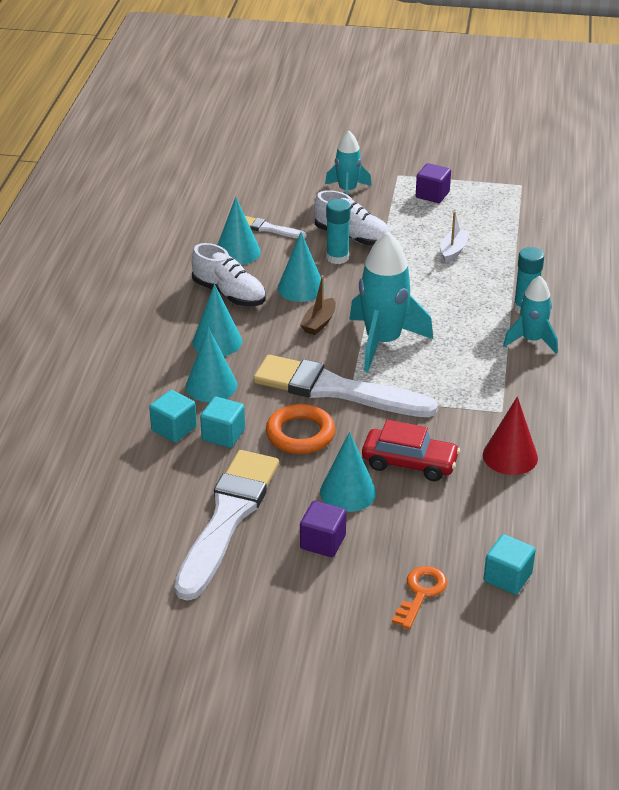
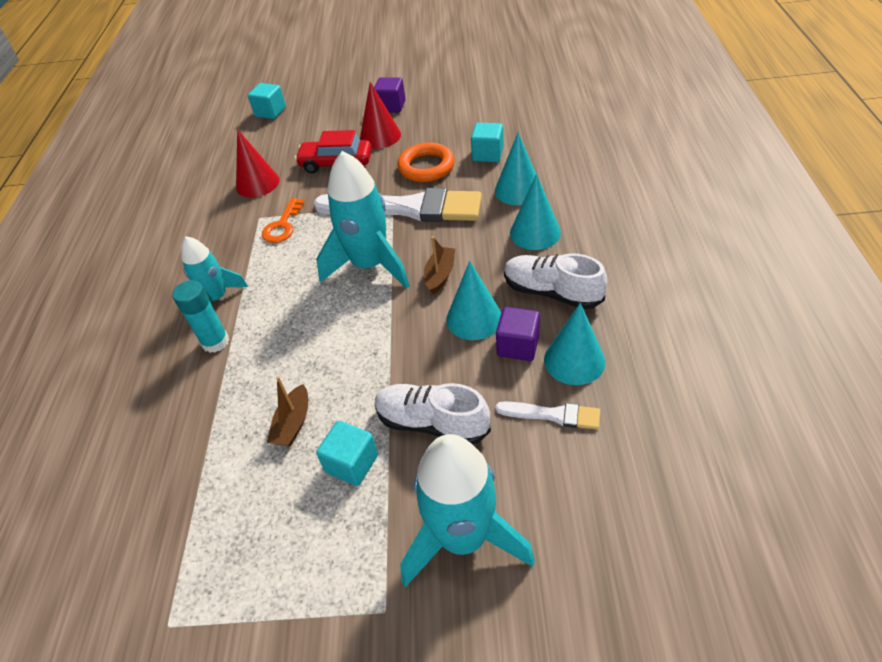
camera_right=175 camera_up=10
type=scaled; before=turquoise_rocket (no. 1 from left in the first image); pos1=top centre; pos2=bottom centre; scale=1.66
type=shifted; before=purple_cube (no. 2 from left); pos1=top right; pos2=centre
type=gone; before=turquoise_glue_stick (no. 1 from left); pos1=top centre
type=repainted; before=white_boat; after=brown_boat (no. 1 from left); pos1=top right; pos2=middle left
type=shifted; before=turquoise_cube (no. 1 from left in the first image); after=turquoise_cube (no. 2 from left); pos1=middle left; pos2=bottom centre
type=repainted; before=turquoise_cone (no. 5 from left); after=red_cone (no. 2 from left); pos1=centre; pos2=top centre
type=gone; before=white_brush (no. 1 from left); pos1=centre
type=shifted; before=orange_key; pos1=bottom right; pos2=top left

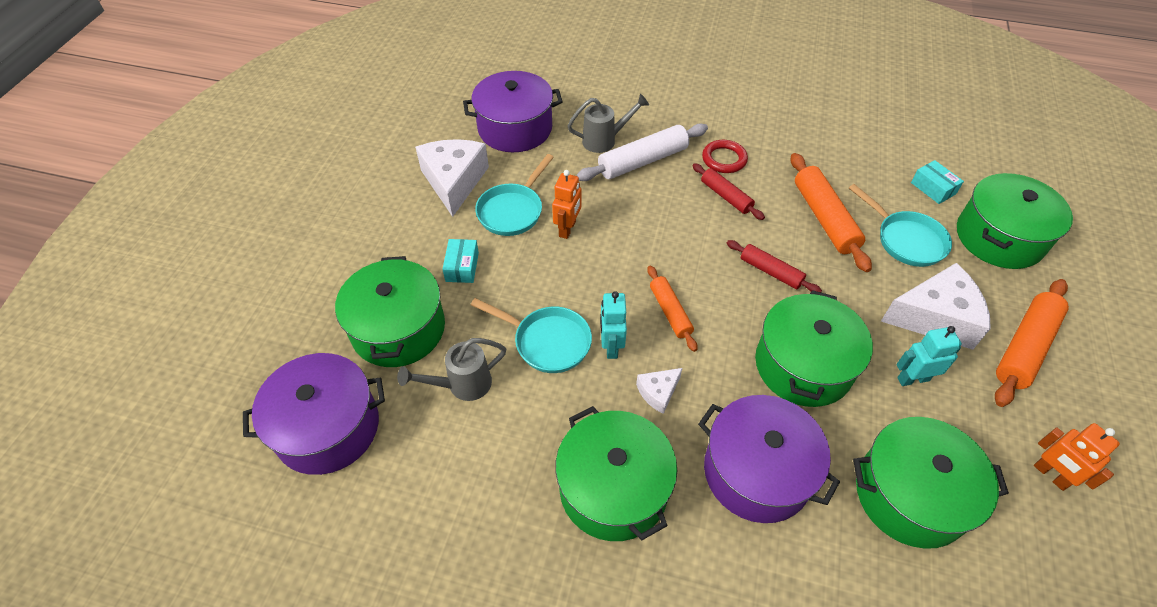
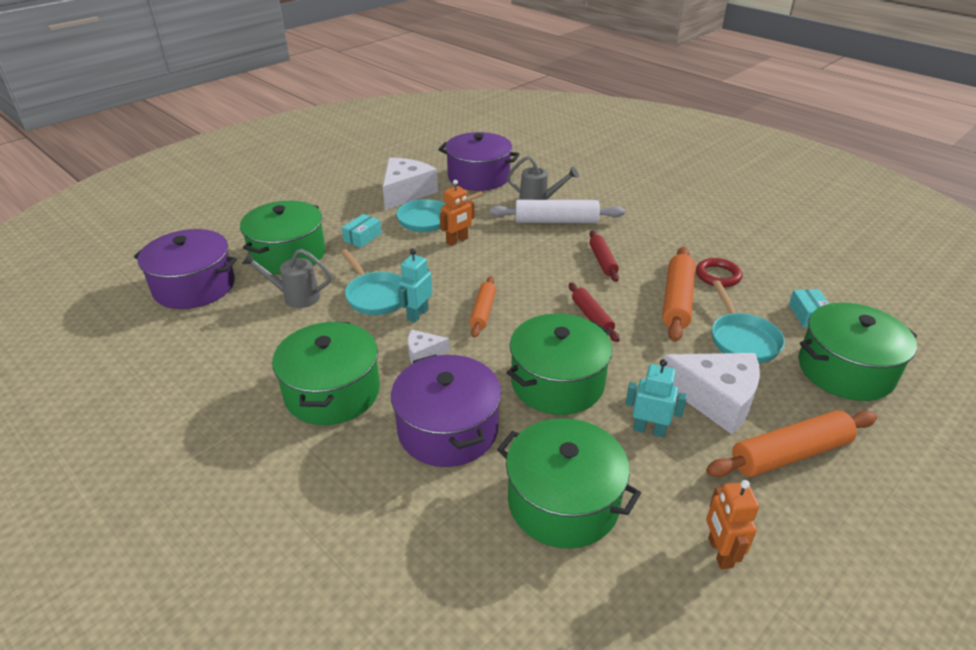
camera_right=30 camera_up=-15
type=shifted; before=red_ring; pos1=top centre; pos2=middle right

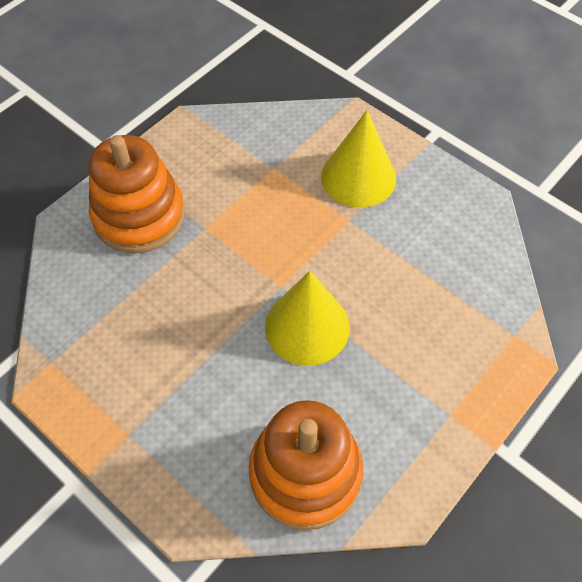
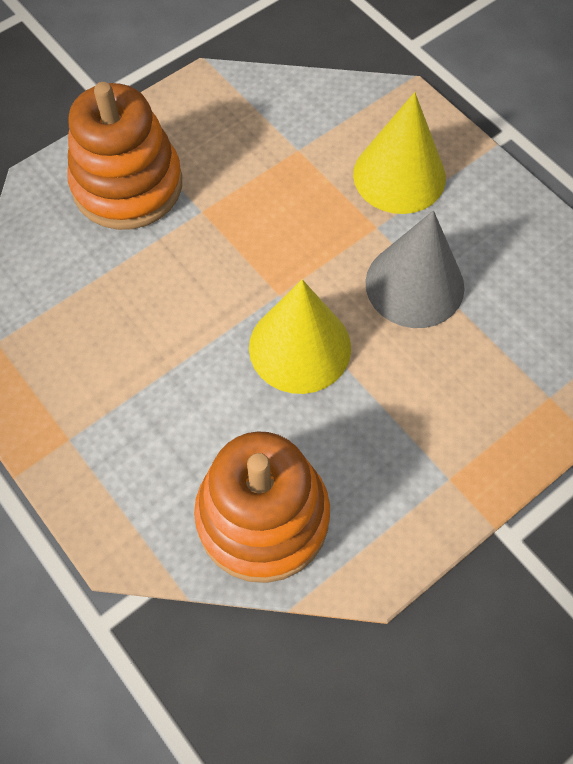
camera_right=10 camera_up=5
type=new; after=grey_cone; pos2=middle right

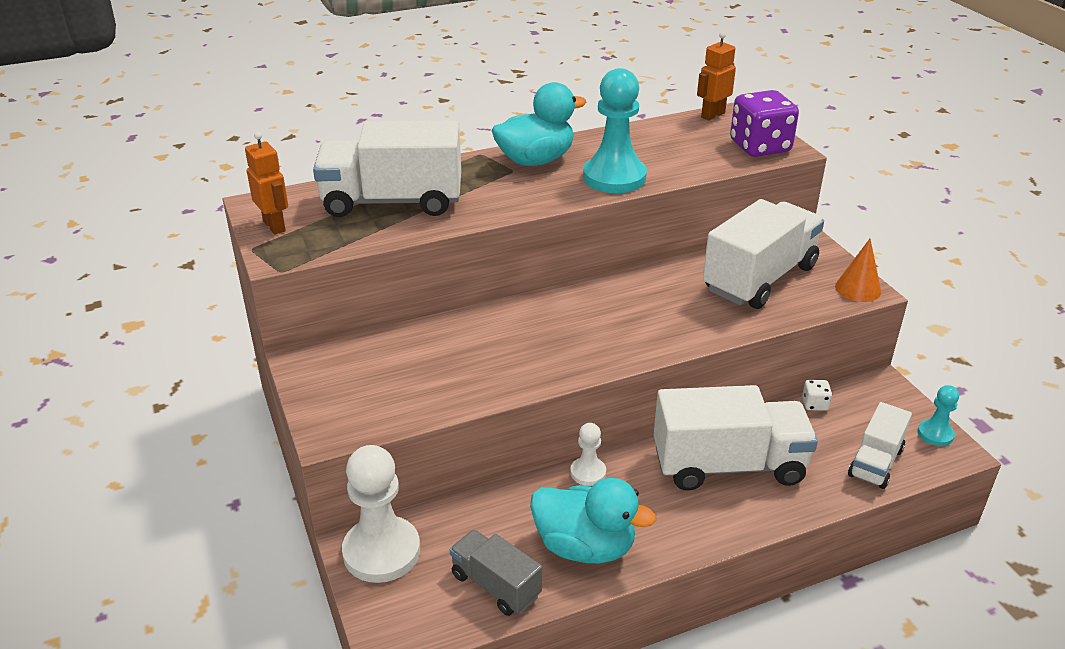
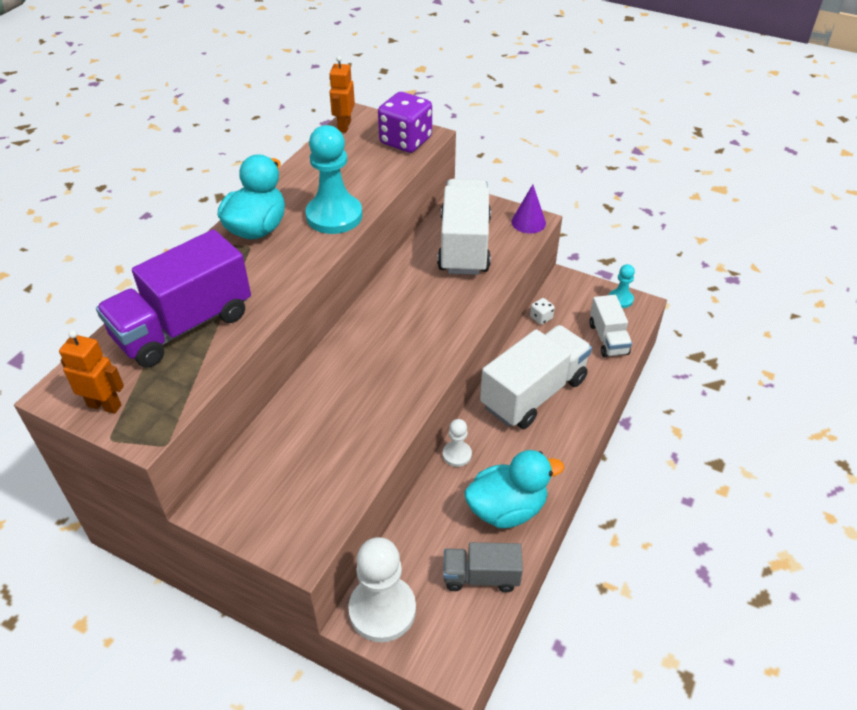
camera_right=-40 camera_up=10
type=repainted; before=white_truck (no. 1 from left); after=purple_truck; pos1=top centre; pos2=middle left
type=repainted; before=orange_cone; after=purple_cone; pos1=middle right; pos2=top centre

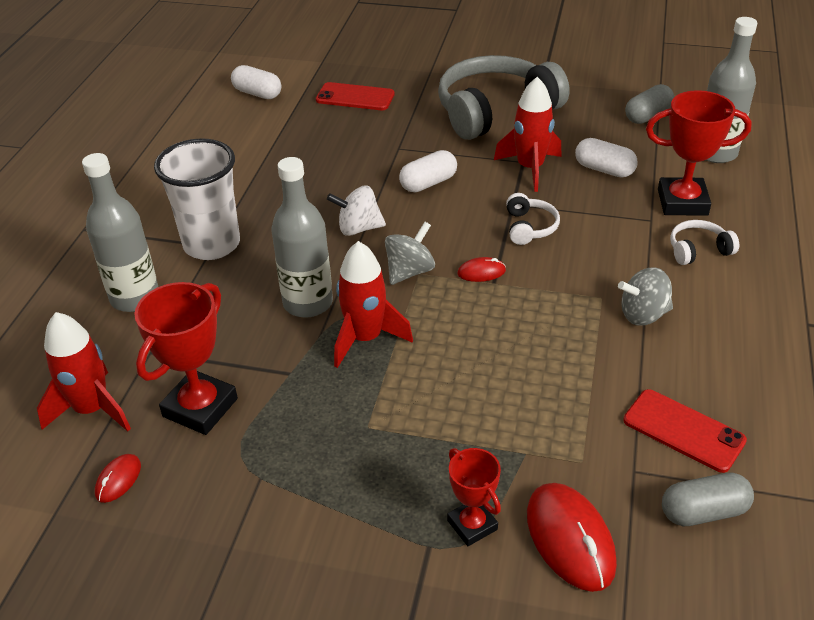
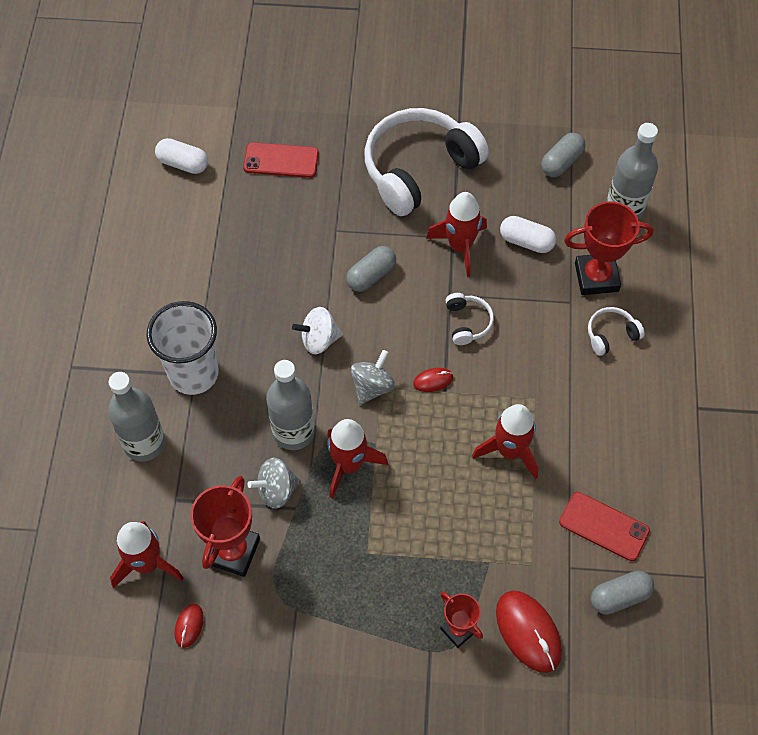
camera_right=-10 camera_up=20
type=repainted; before=grey_headphones; after=white_headphones (no. 1 from left); pos1=top centre; pos2=top centre
type=repainted; before=white_capsule (no. 2 from left); after=grey_capsule (no. 1 from left); pos1=top centre; pos2=centre
type=shifted; before=grey_spinning_top (no. 2 from left in the first image); after=grey_spinning_top (no. 1 from left); pos1=middle right; pos2=centre
type=new; after=red_rocket (no. 4 from left); pos2=centre

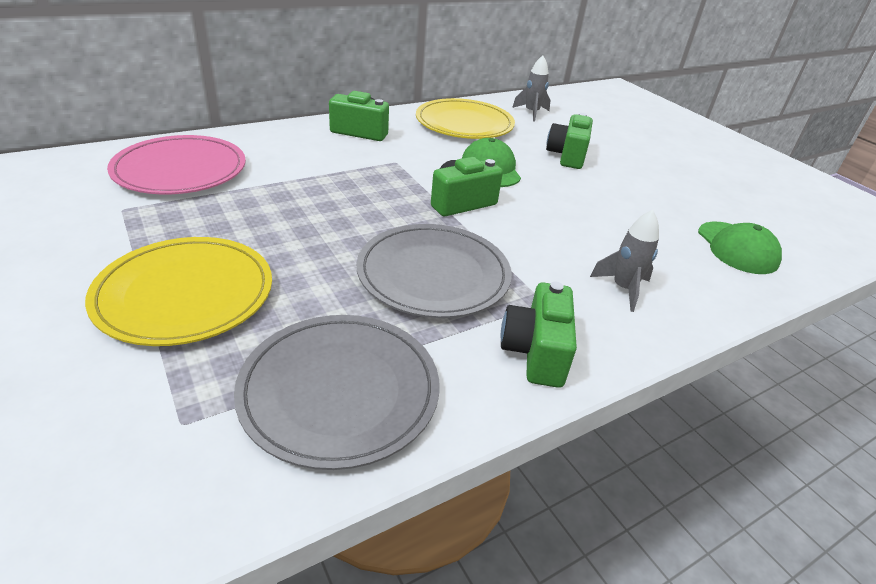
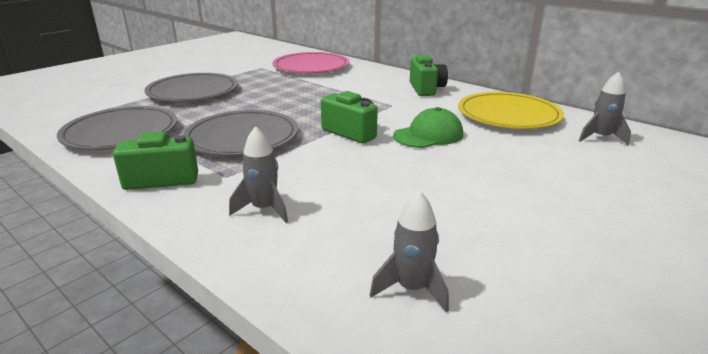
camera_right=75 camera_up=-10
type=gone; before=green_camera (no. 4 from left); pos1=top centre
type=swapped; before=green_cap (no. 2 from left); after=grey_rocket (no. 2 from left); pos1=middle right; pos2=bottom centre
type=repainted; before=yellow_plate (no. 1 from left); after=grey_plate (no. 2 from left); pos1=middle left; pos2=top left

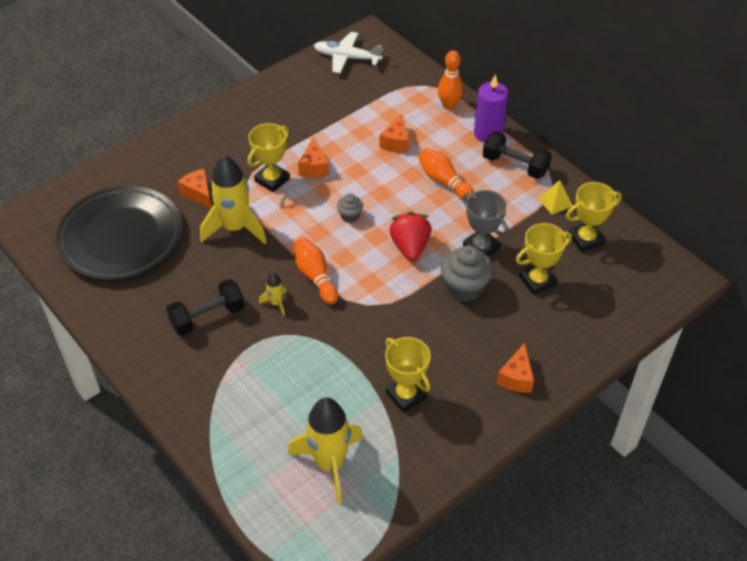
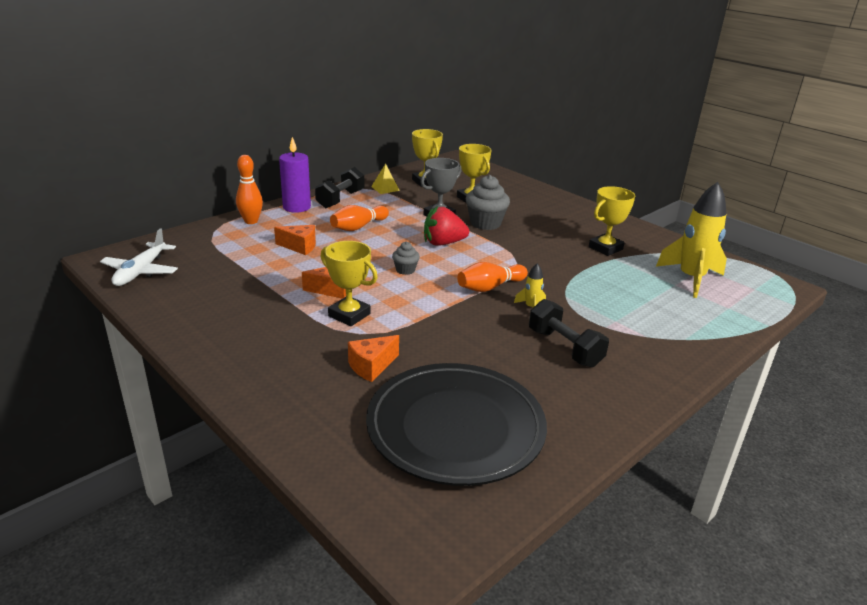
camera_right=-95 camera_up=-20
type=gone; before=yellow_rocket (no. 1 from left); pos1=middle left
type=gone; before=orange_cheese (no. 4 from left); pos1=middle right

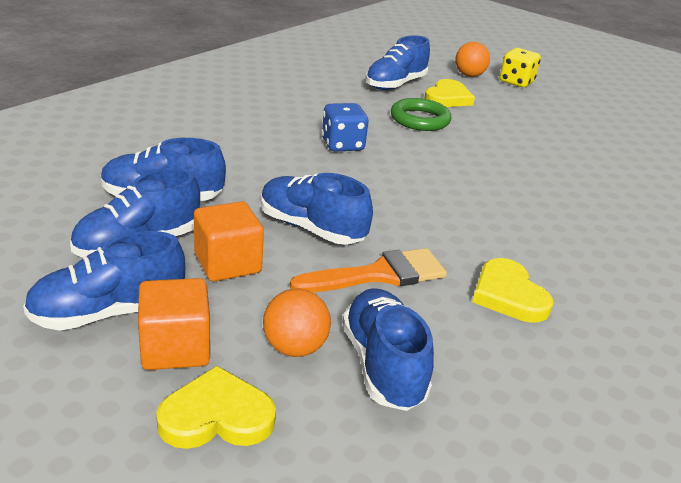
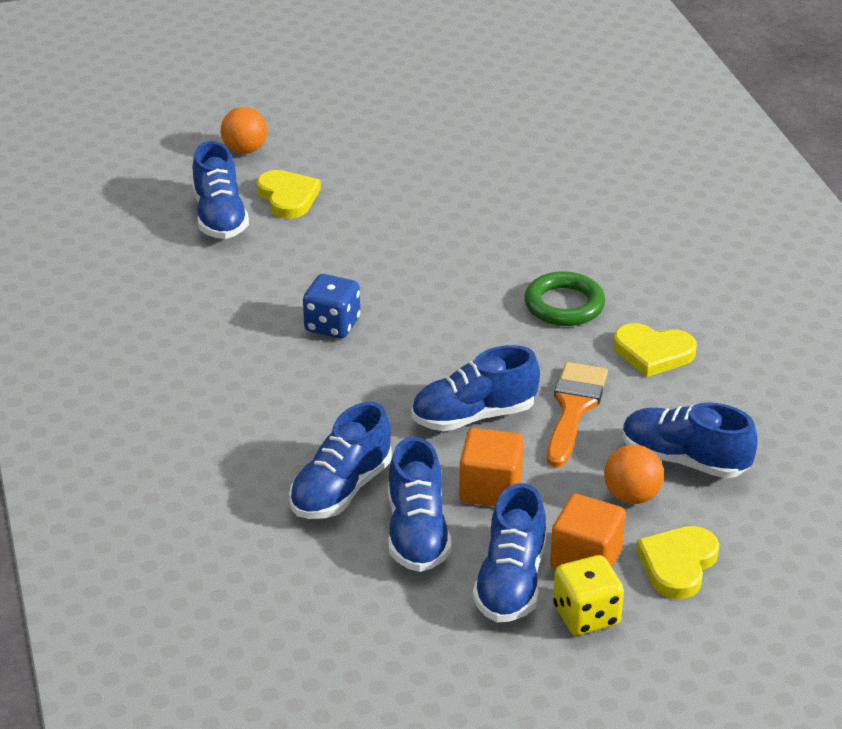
camera_right=-50 camera_up=5
type=shifted; before=yellow_dice; pos1=top right; pos2=bottom right
type=shifted; before=green_ring; pos1=top centre; pos2=middle right

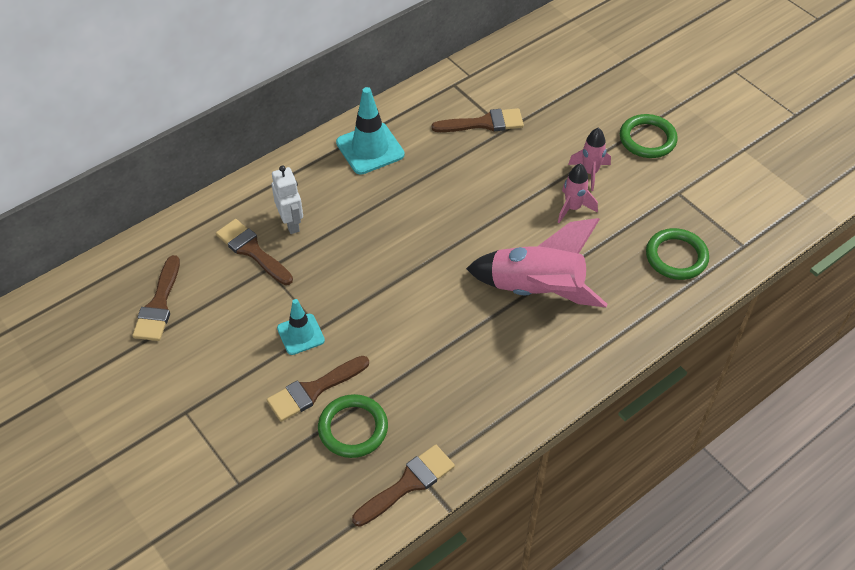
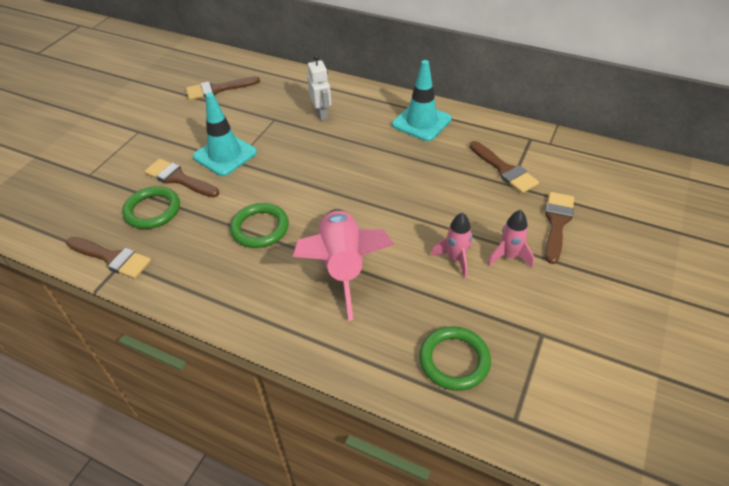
camera_right=65 camera_up=-5
type=shifted; before=green_ring (no. 2 from left); pos1=top right; pos2=centre
type=rotated; before=white_robot; pos1=centre; pos2=top centre; turn=-60
type=shifted; before=brown_brush (no. 2 from left in the first image); after=brown_brush (no. 5 from left); pos1=middle left; pos2=middle right
type=scaled; before=turquoise_traffic_cone (no. 1 from left); pos1=centre; pos2=top left; scale=1.59

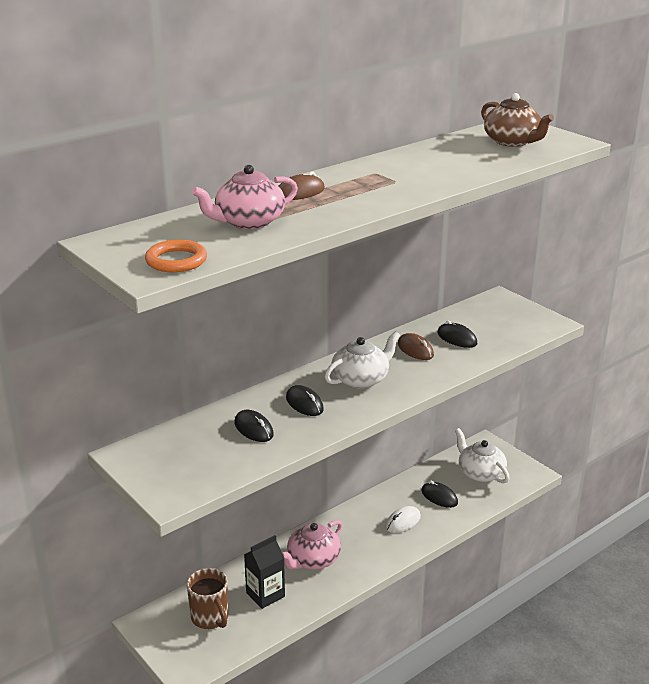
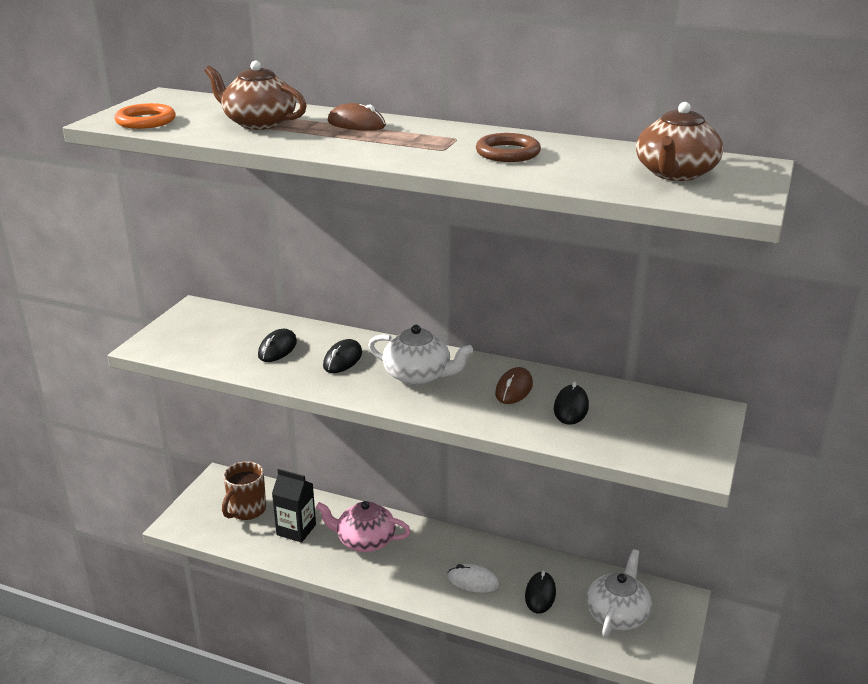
camera_right=60 camera_up=0
type=repainted; before=pink_teapot (no. 1 from left); after=brown_teapot (no. 1 from left); pos1=top centre; pos2=top left
type=new; after=brown_ring; pos2=top centre

